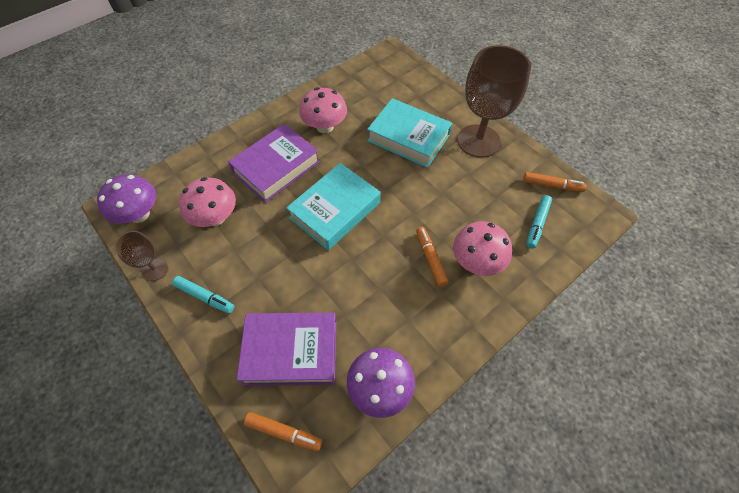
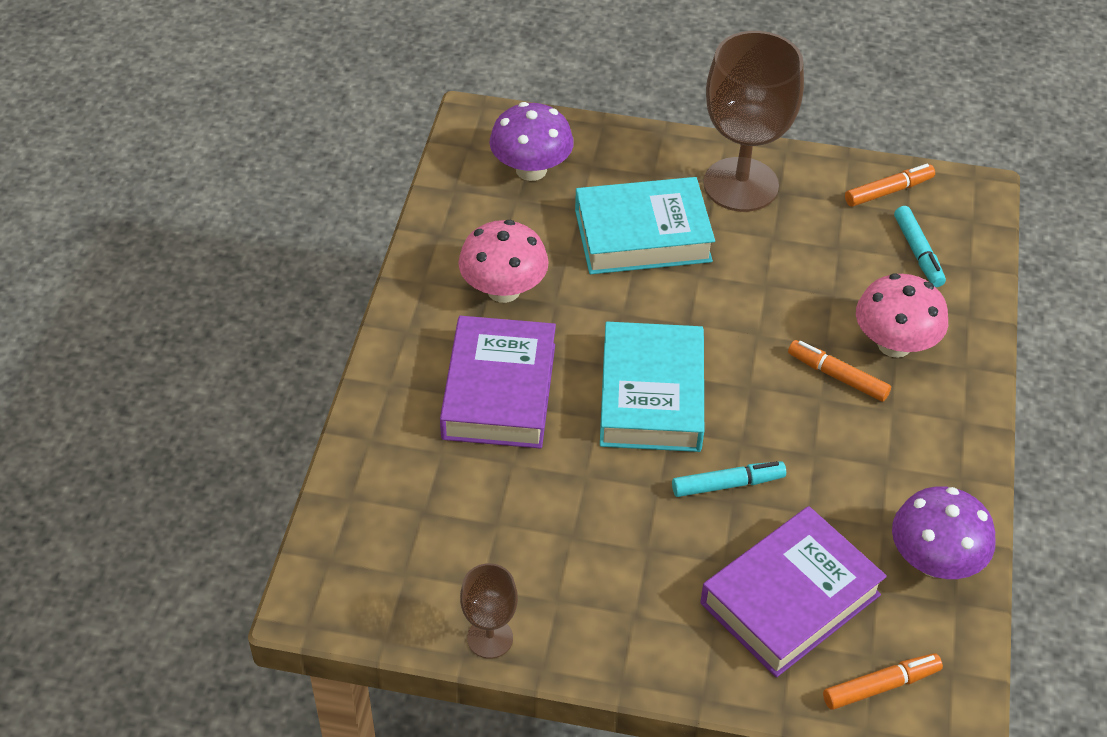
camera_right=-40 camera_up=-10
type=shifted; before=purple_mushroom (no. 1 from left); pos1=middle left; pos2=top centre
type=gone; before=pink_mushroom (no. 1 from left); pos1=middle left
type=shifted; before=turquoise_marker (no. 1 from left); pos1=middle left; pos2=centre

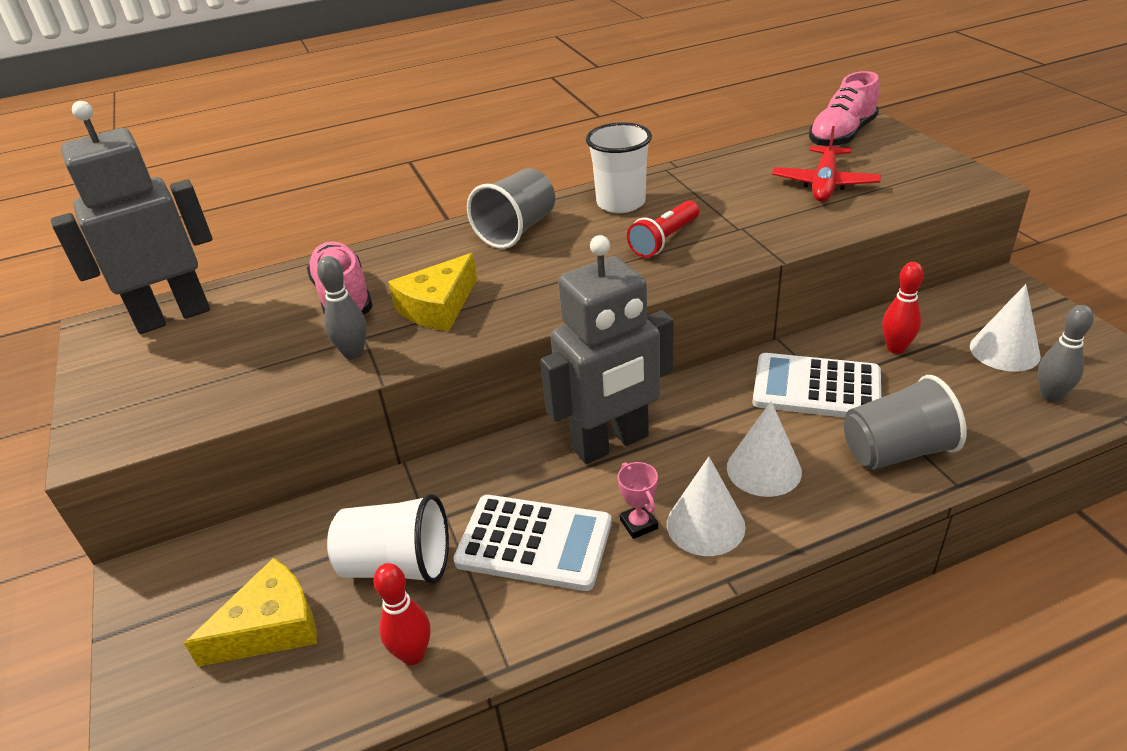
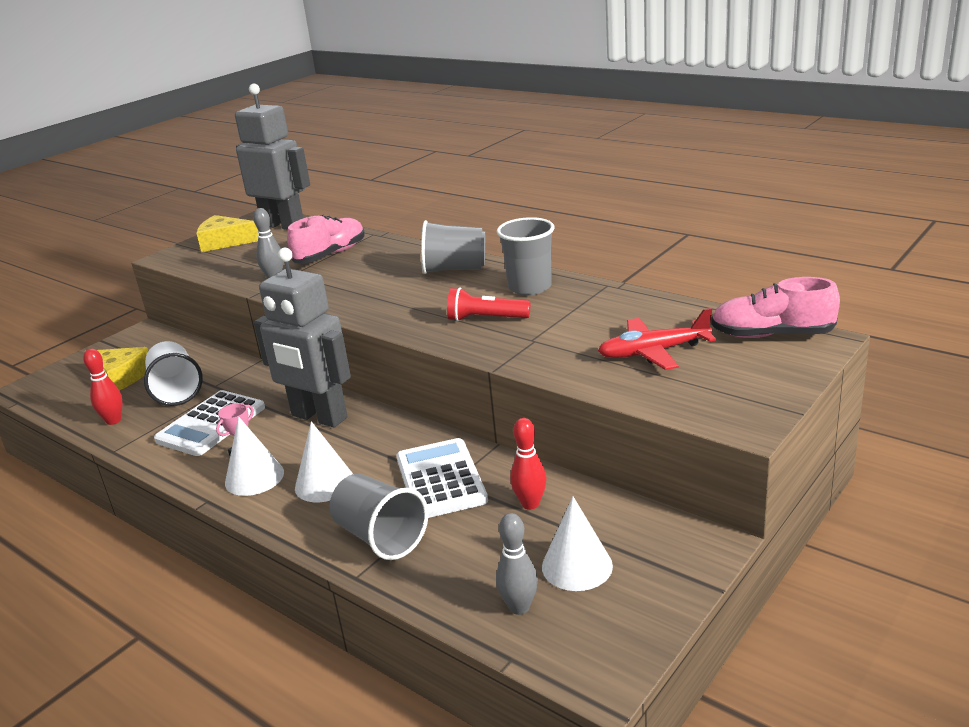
camera_right=60 camera_up=-10
type=repainted; before=white_cup (no. 2 from left); after=grey_cup (no. 3 from left); pos1=top centre; pos2=centre
type=shifted; before=yellow_cheese (no. 2 from left); pos1=centre; pos2=top left
type=rotated; before=white_calculator (no. 1 from left); pos1=bottom centre; pos2=middle left; turn=45

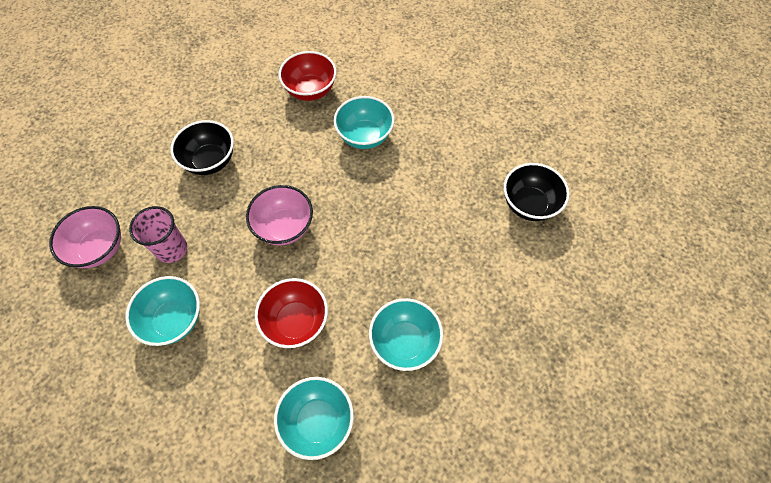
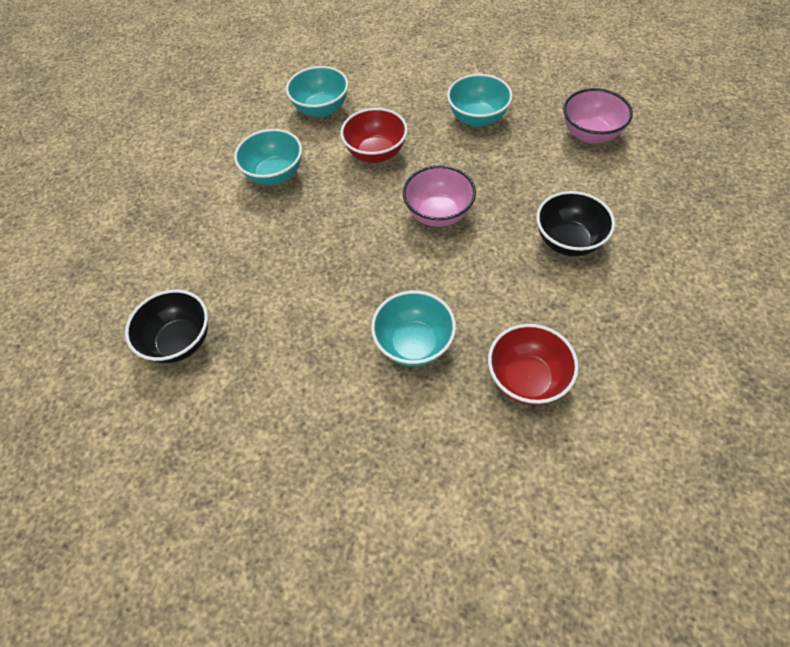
camera_right=160 camera_up=-5
type=gone; before=pink_cup; pos1=middle left

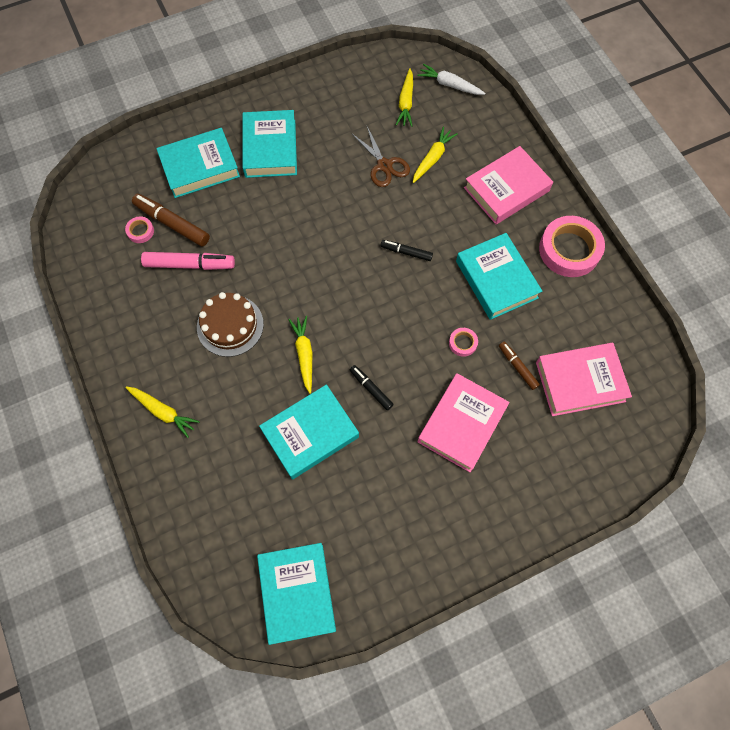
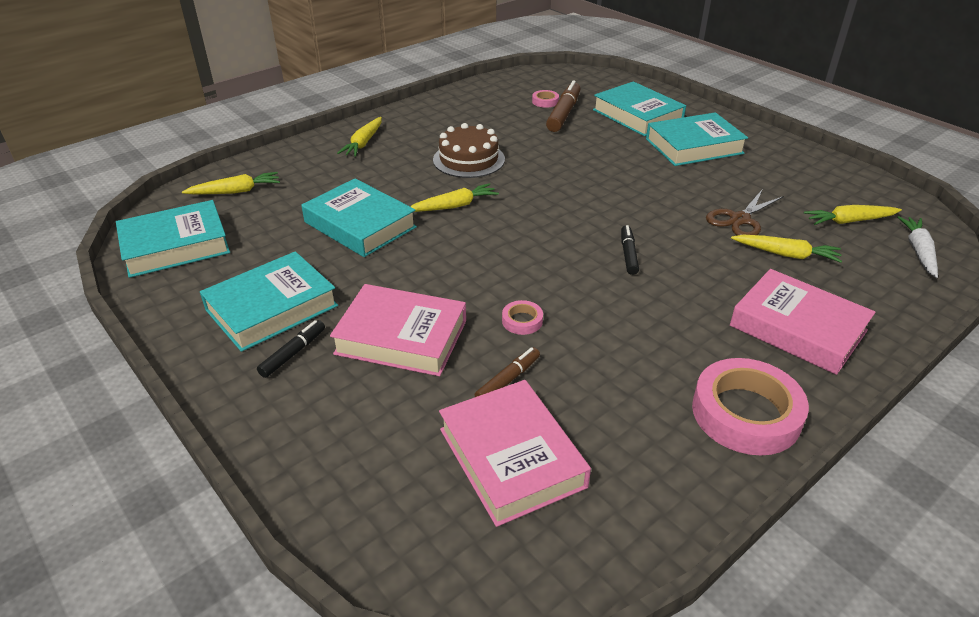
camera_right=75 camera_up=-30
type=shifted; before=turquoise_book (no. 5 from left in the first image); after=turquoise_book (no. 2 from left); pos1=middle right; pos2=middle left
type=gone; before=pink_marker; pos1=middle left
type=shifted; before=black_marker (no. 1 from left); pos1=centre; pos2=middle left
type=new; after=yellow_carrot (no. 1 from left); pos2=top left

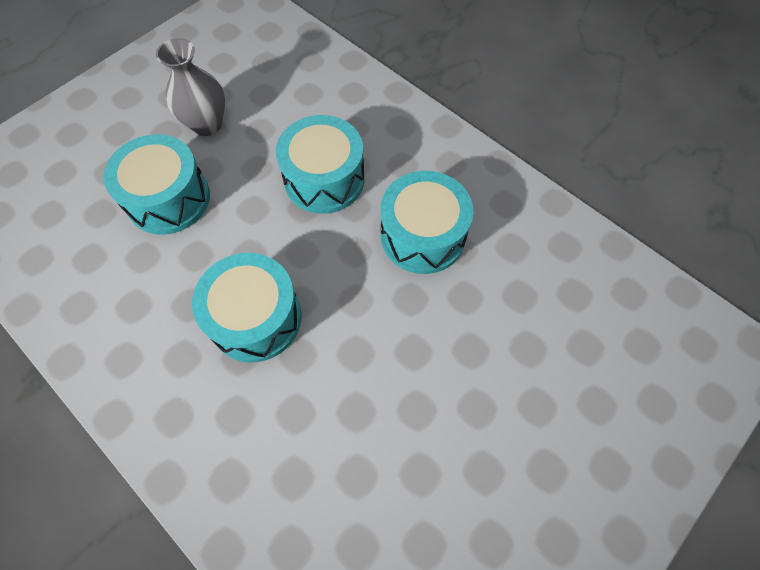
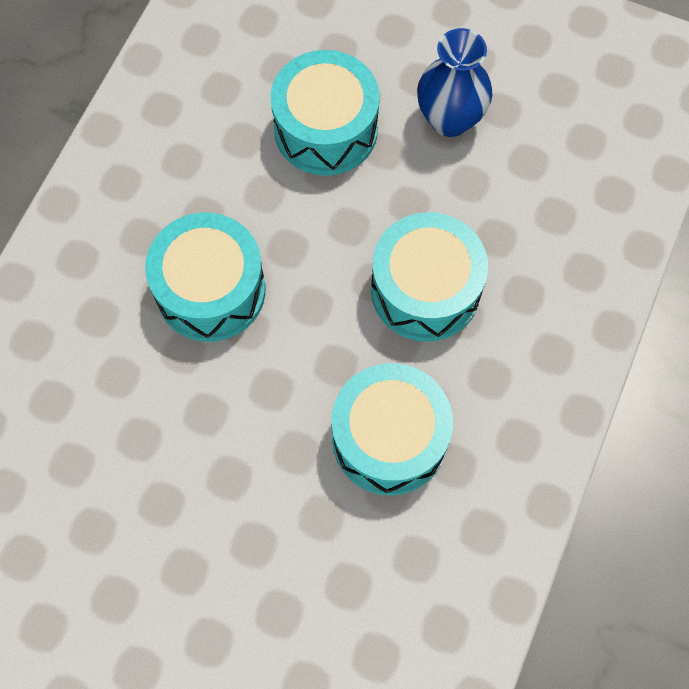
camera_right=70 camera_up=5
type=repainted; before=grey_vase; after=blue_vase; pos1=top left; pos2=top centre

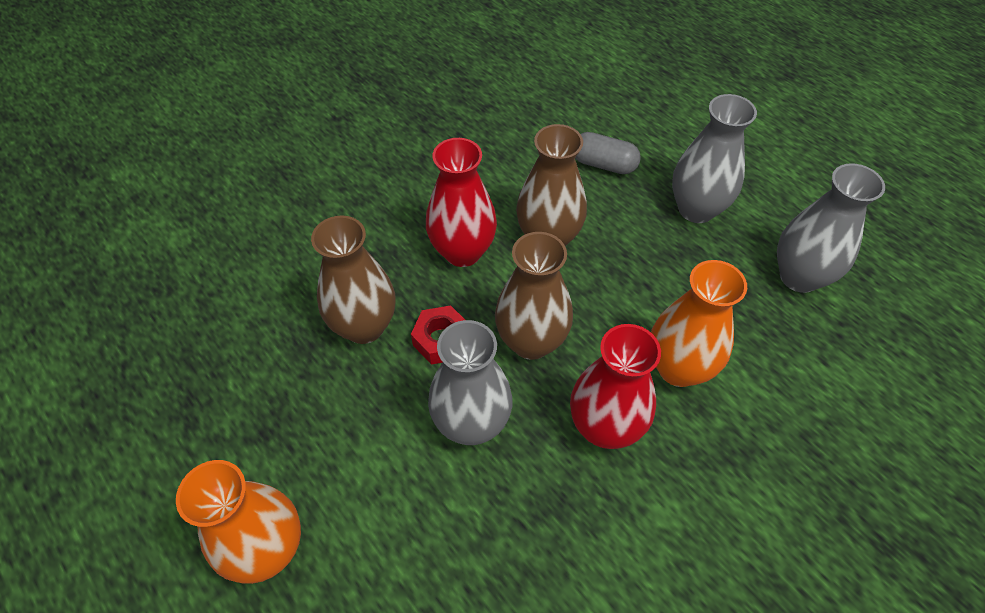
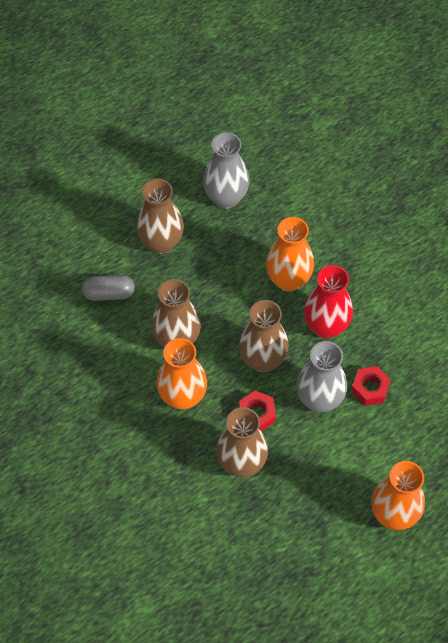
camera_right=-85 camera_up=5
type=repainted; before=grey_vase (no. 2 from left); after=brown_vase (no. 1 from left); pos1=top right; pos2=centre
type=rotated; before=grey_capsule; pos1=top centre; pos2=middle left; turn=60
type=repainted; before=red_vase (no. 1 from left); after=orange_vase (no. 1 from left); pos1=top centre; pos2=centre
type=new; after=red_nut (no. 2 from left); pos2=middle right

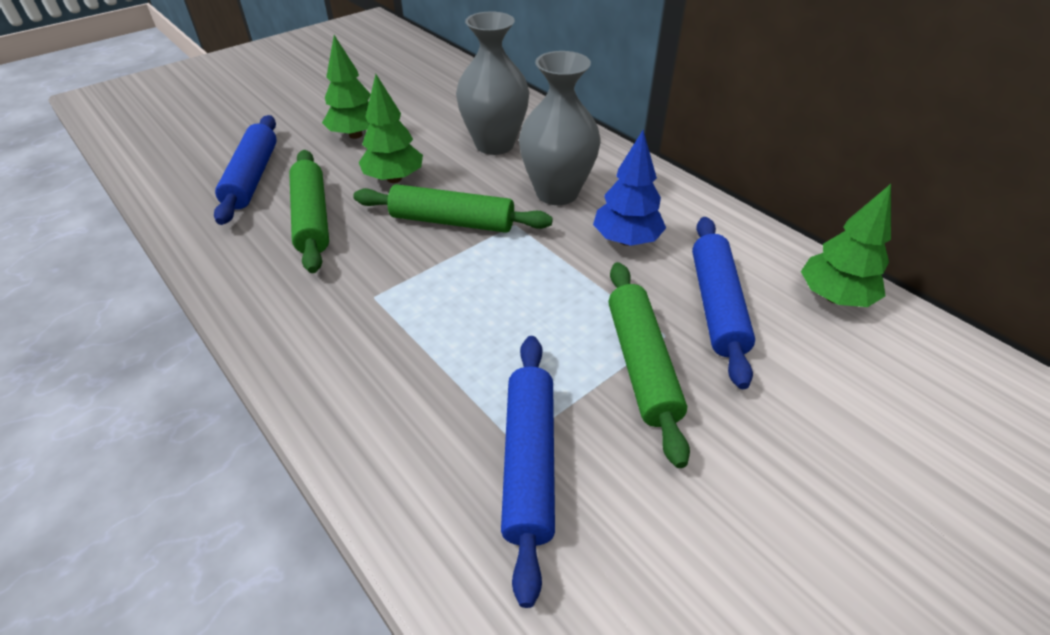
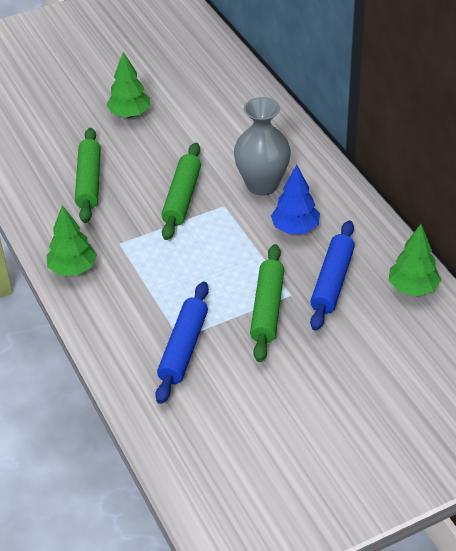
camera_right=15 camera_up=0
type=gone; before=grey_vase (no. 1 from left); pos1=top centre
type=shifted; before=green_tree (no. 2 from left in the first image); after=green_tree (no. 1 from left); pos1=top centre; pos2=middle left
type=gone; before=blue_rolling_pin (no. 1 from left); pos1=top left
type=rotated; before=green_rolling_pin (no. 2 from left); pos1=top centre; pos2=centre; turn=75

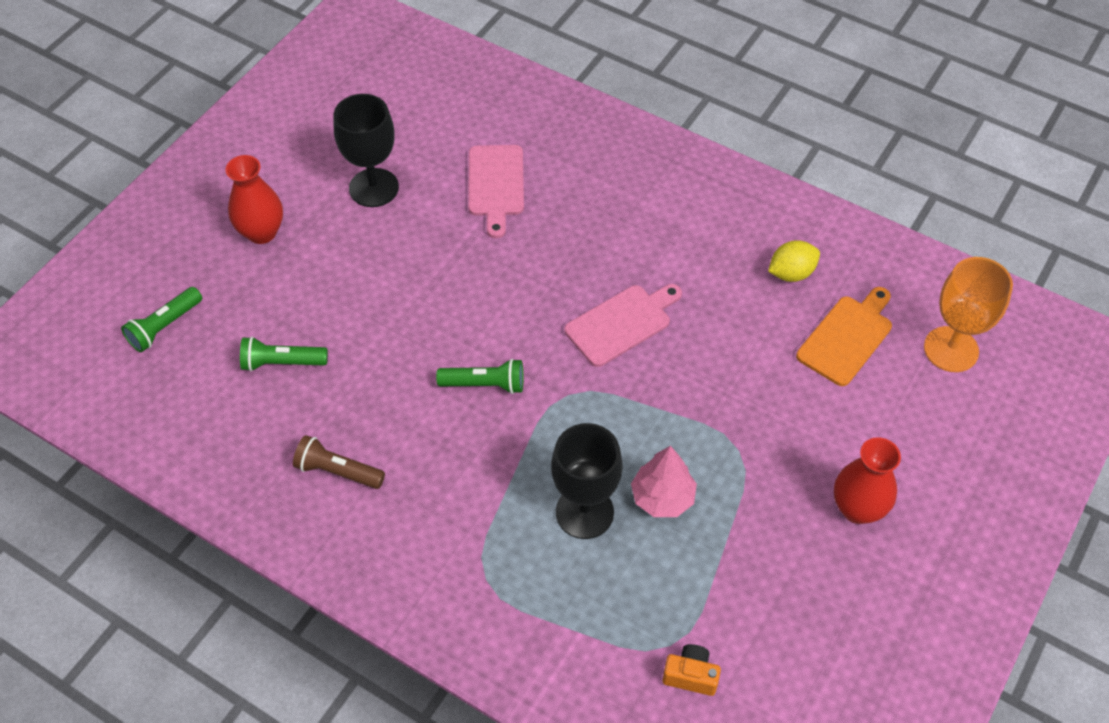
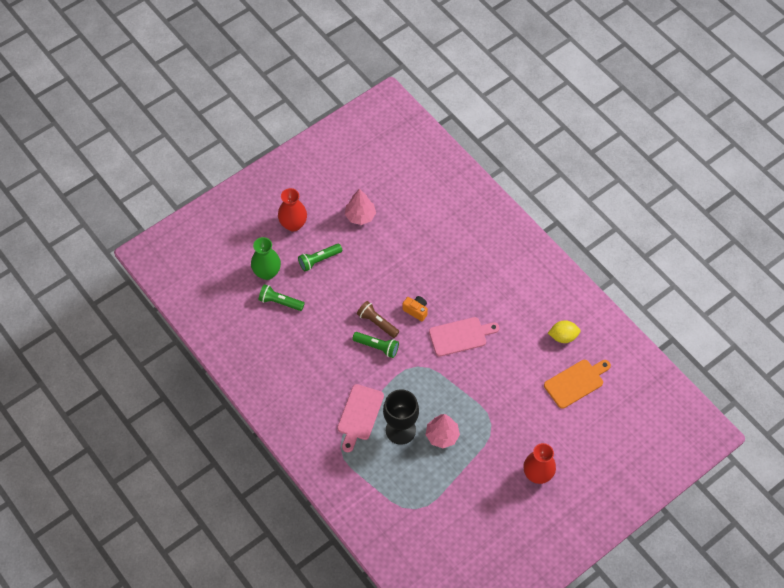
camera_right=20 camera_up=5
type=swapped; before=black_goblet (no. 1 from left); after=pink_tree (no. 1 from left); pos1=top left; pos2=centre
type=shifted; before=pink_cutting_board (no. 1 from left); pos1=top centre; pos2=bottom centre
type=gone; before=orange_goblet; pos1=middle right
type=shifted; before=green_flashlight (no. 1 from left in the first image); after=green_flashlight (no. 2 from left); pos1=middle left; pos2=centre
type=shifted; before=brown_flashlight; pos1=middle left; pos2=centre
type=shifted; before=orange_camera; pos1=bottom centre; pos2=centre
type=new; after=green_vase; pos2=centre

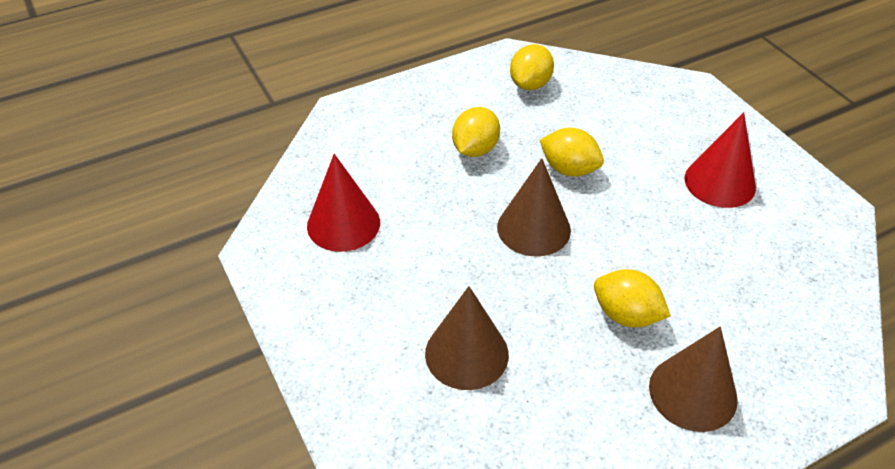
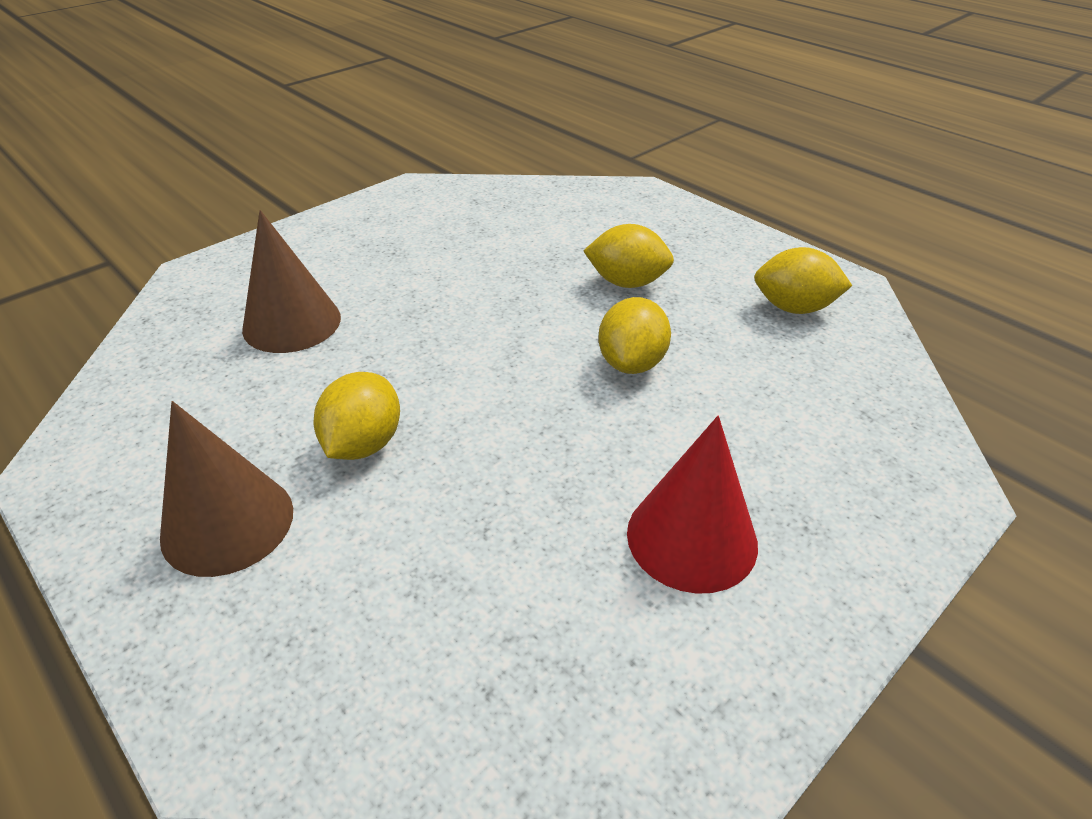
camera_right=75 camera_up=-5
type=gone; before=red_cone (no. 1 from left); pos1=centre
type=gone; before=brown_cone (no. 2 from left); pos1=centre

